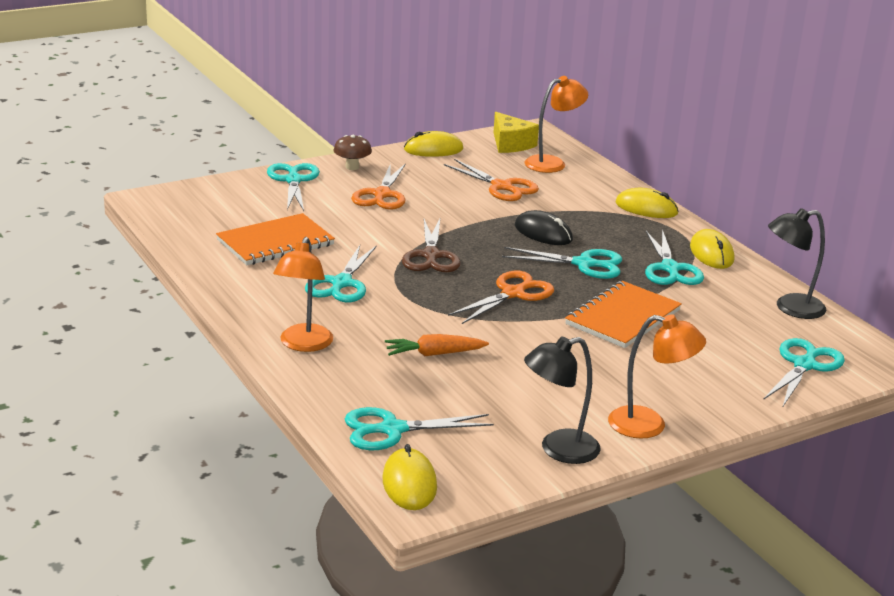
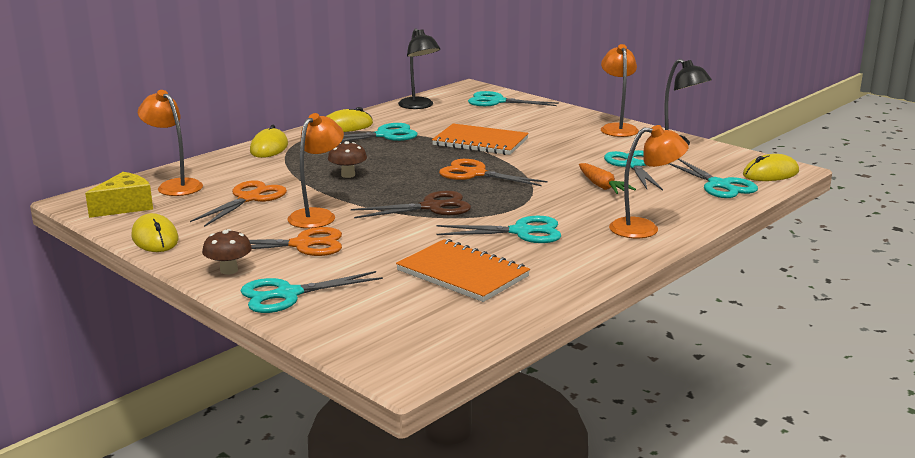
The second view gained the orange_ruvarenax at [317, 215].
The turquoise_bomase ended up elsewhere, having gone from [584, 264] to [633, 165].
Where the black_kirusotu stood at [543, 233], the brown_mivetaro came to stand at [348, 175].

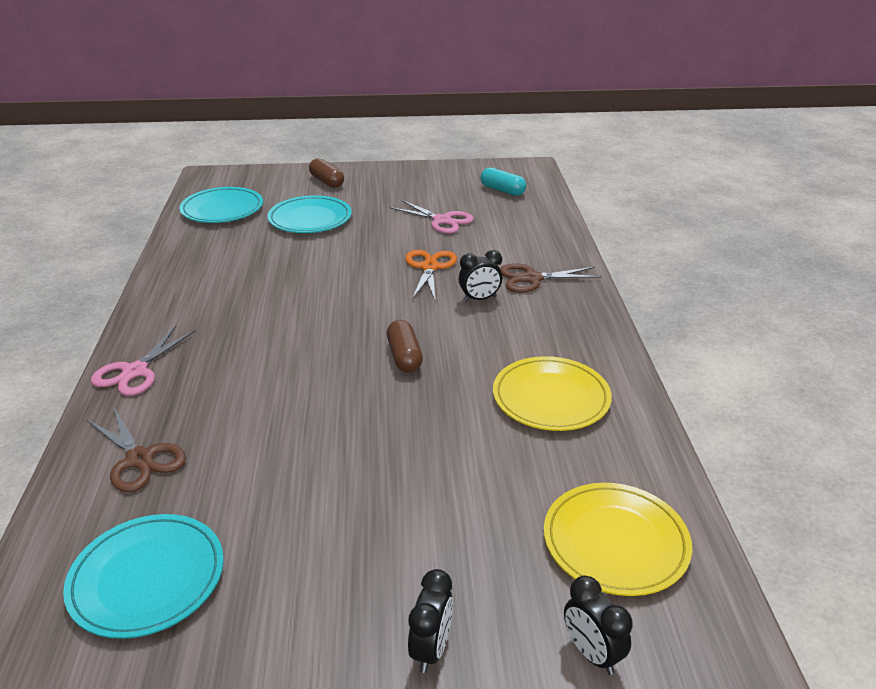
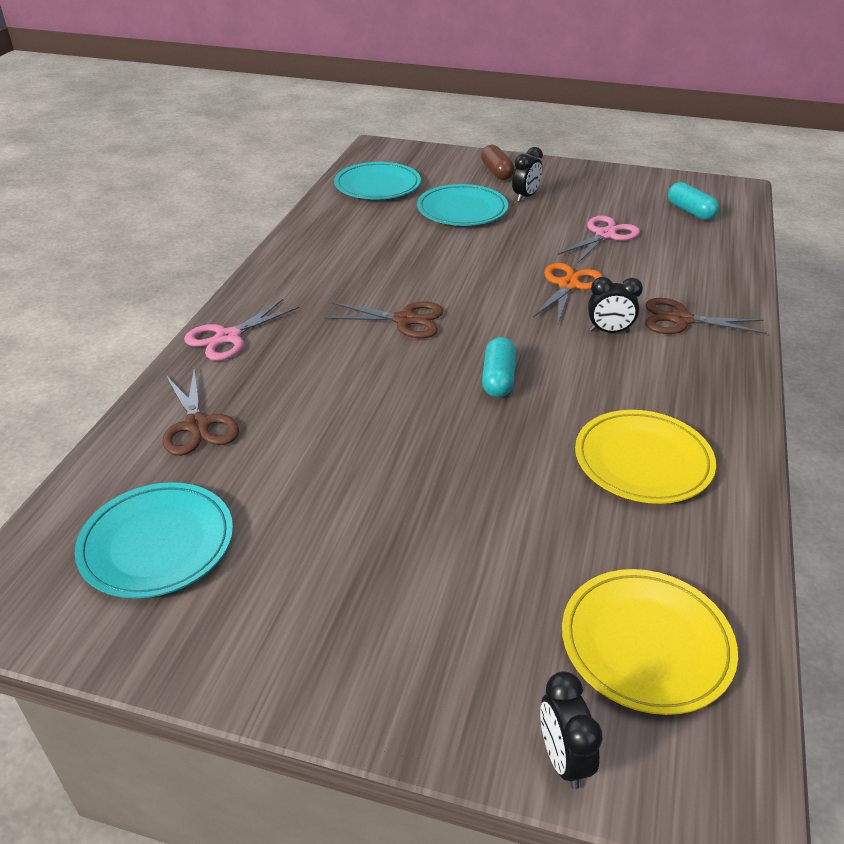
The second view gained the brown_bomase at [405, 320].
The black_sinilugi ended up elsewhere, having gone from [431, 649] to [525, 196].
What was the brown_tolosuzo at [404, 357] turned into the turquoise_tolosuzo at [498, 379].
The pink_bomase at [442, 220] ended up facing another way, 105 degrees counterclockwise from before.

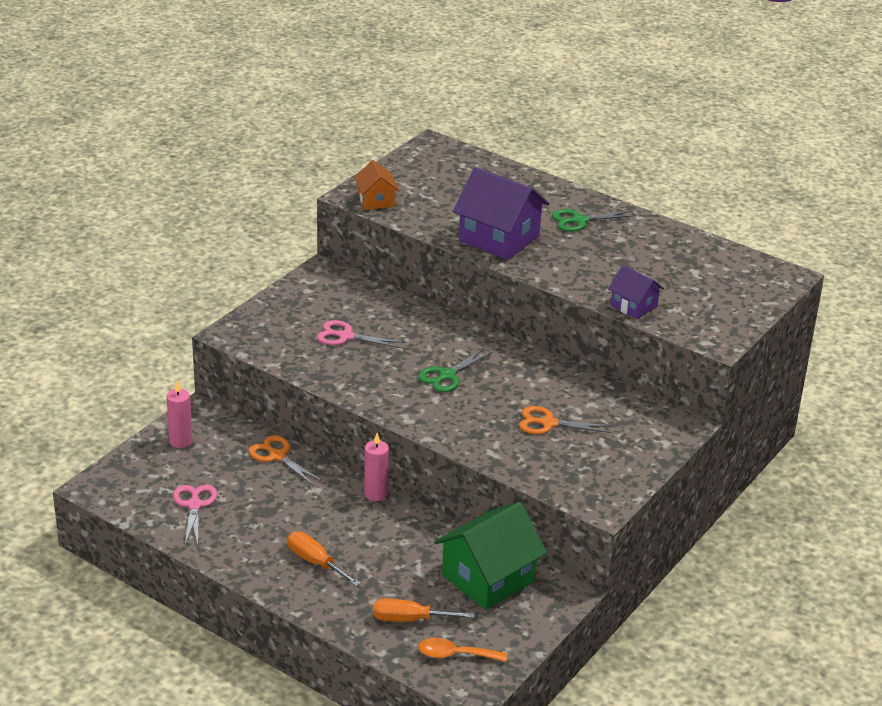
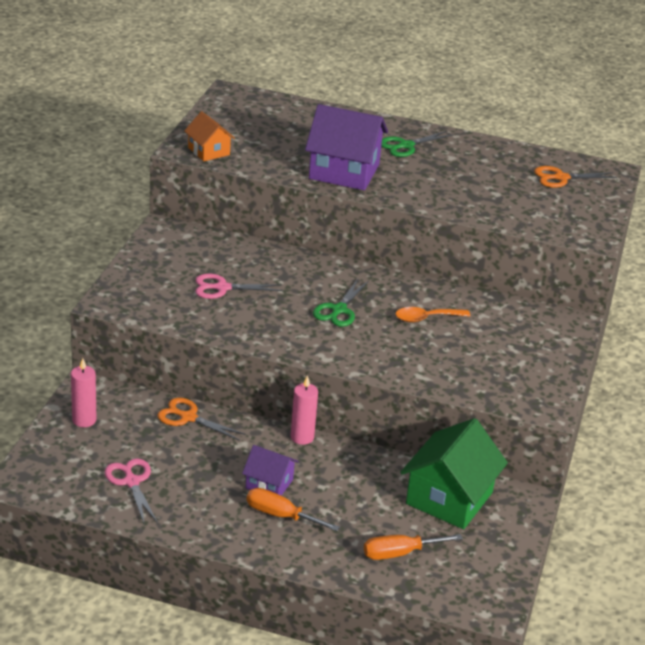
The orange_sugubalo ended up elsewhere, having gone from [455, 655] to [426, 318].
The orange_bomase ended up elsewhere, having gone from [548, 423] to [561, 178].
The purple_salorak ended up elsewhere, having gone from [633, 306] to [269, 484].

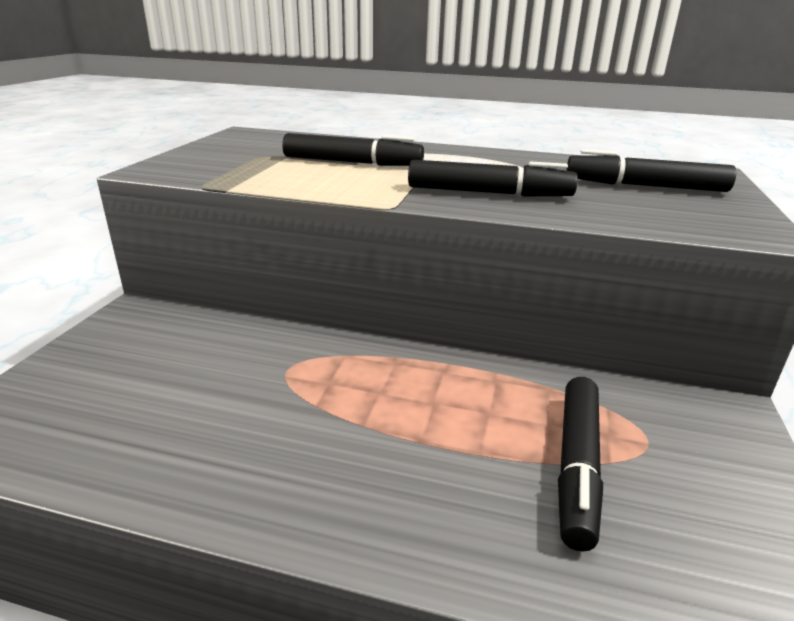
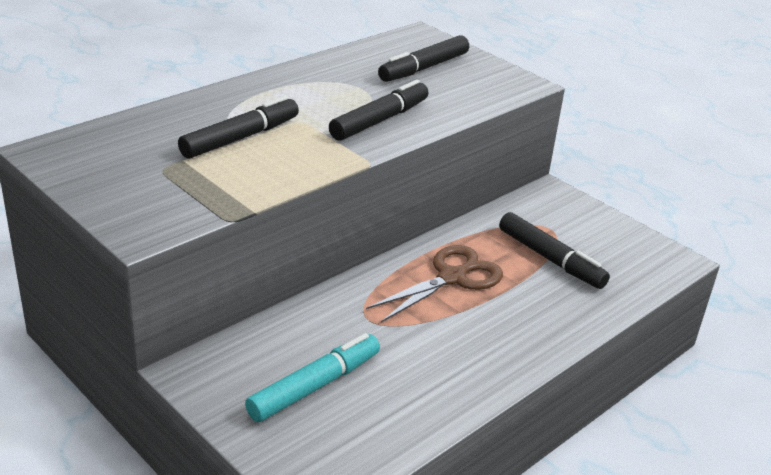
The second view gained the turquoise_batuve at [314, 386].
The second view gained the brown_bomase at [452, 277].

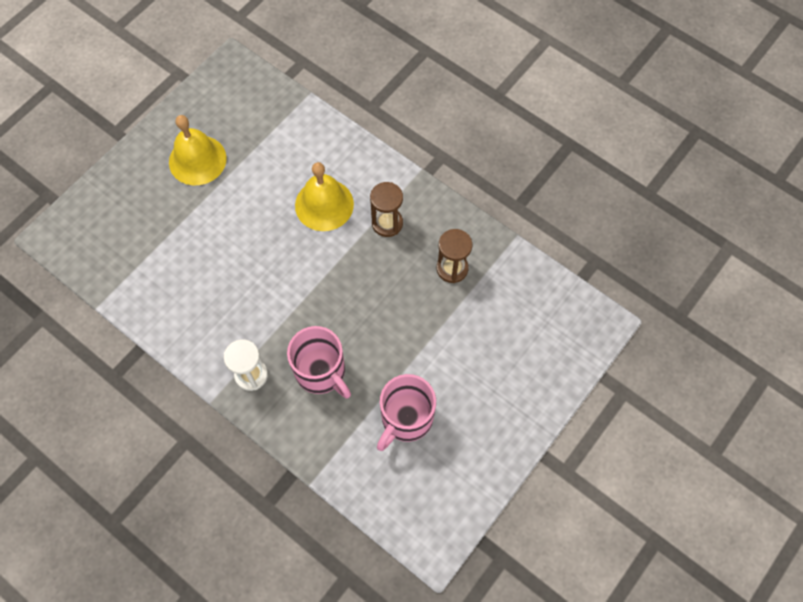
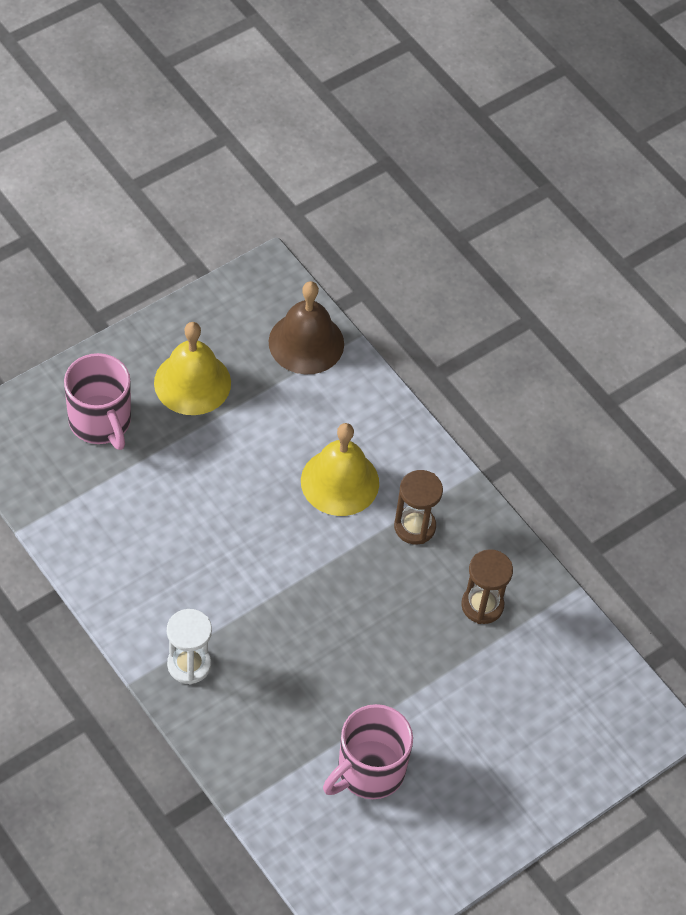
The second view gained the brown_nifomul at [306, 343].
The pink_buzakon ended up elsewhere, having gone from [321, 372] to [100, 422].

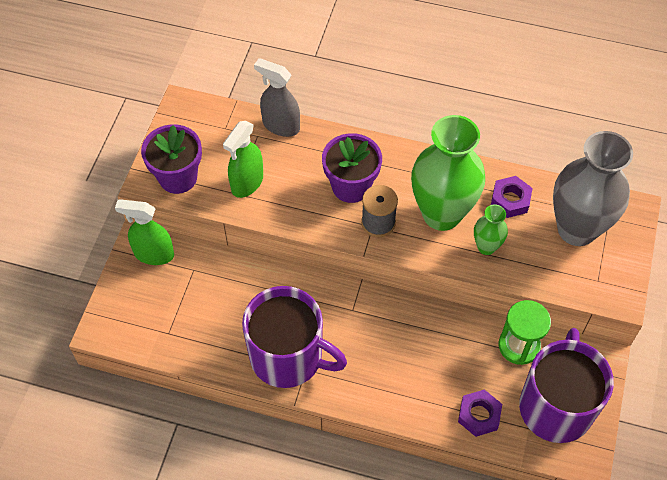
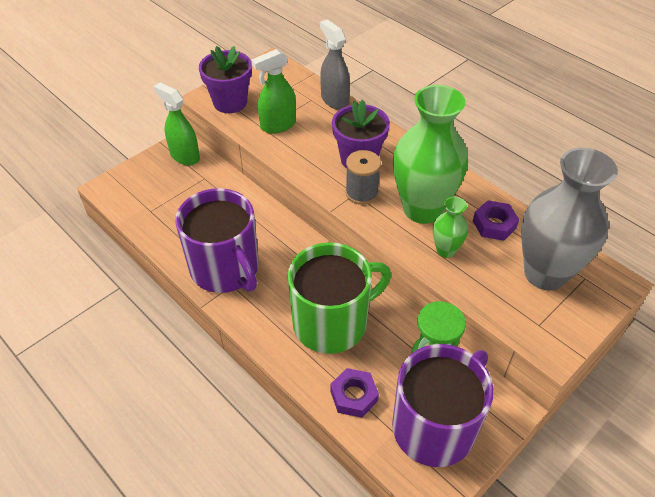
The second view gained the green_buzakon at [332, 322].

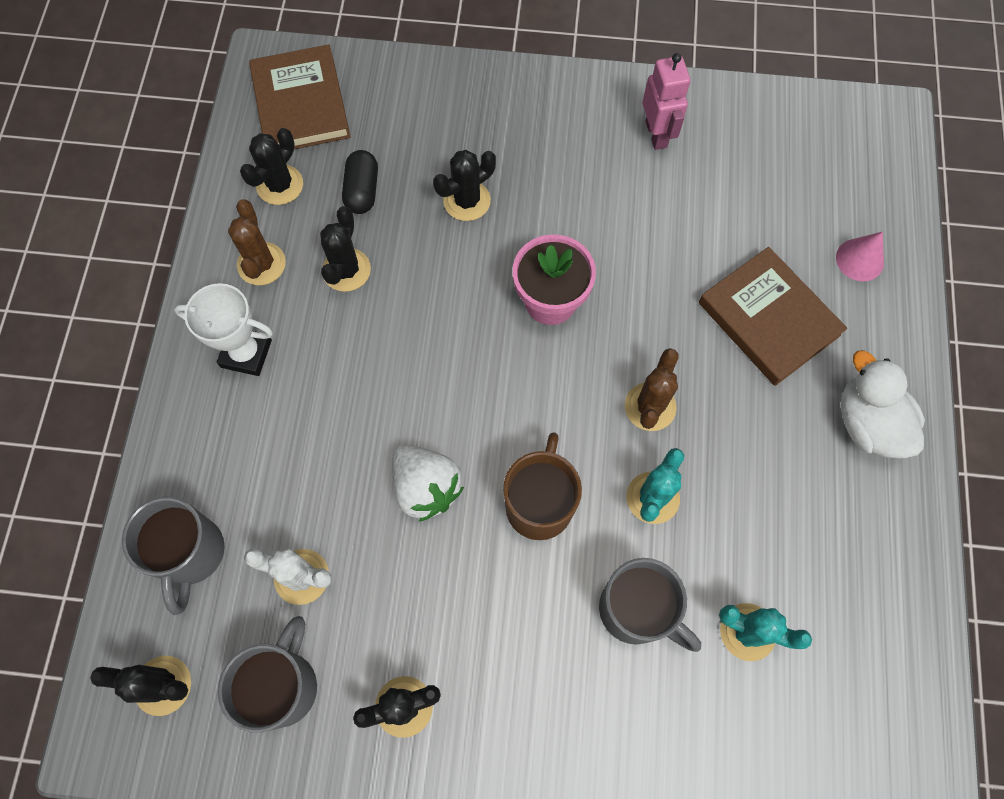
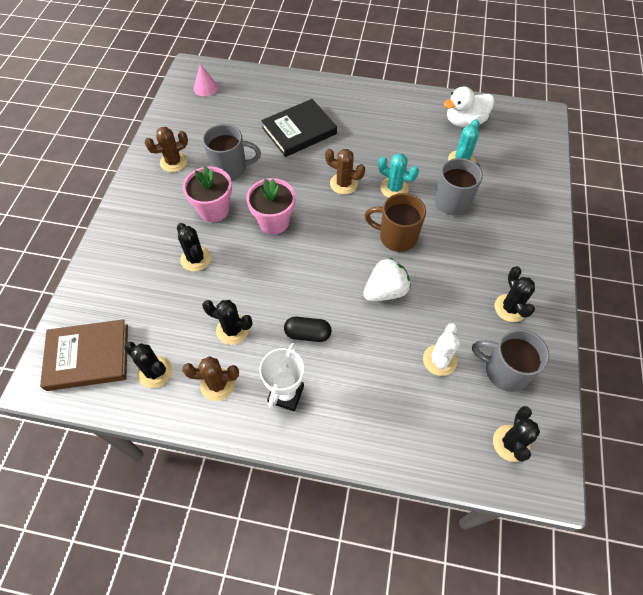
The second view gained the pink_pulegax at [214, 210].
The grey_buzakon ended up elsewhere, having gone from [191, 554] to [230, 168].
The black_tolosuzo ended up elsewhere, having gone from [362, 191] to [307, 334].
The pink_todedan ended up elsewhere, having gone from [859, 259] to [205, 88].
The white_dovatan ended up elsewhere, having gone from [868, 423] to [465, 122].
Where the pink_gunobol stood at [656, 134], the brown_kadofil came to stand at [173, 162].
What was the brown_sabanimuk at [768, 319] turned into the black_sabanimuk at [299, 131].

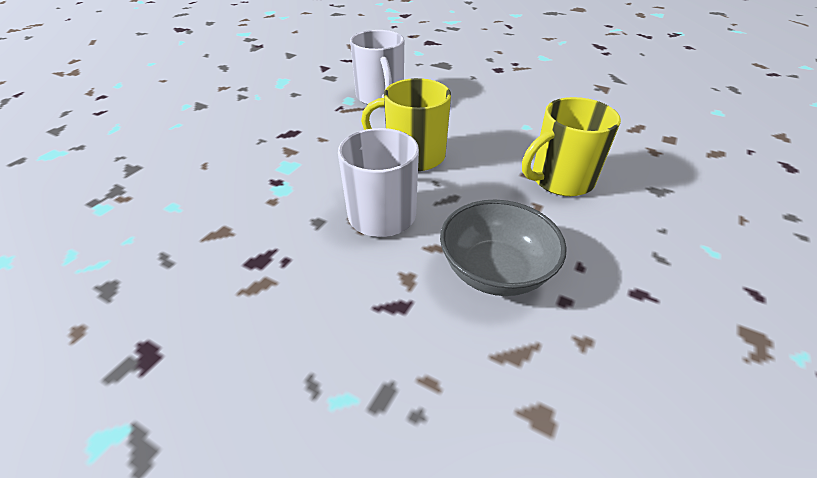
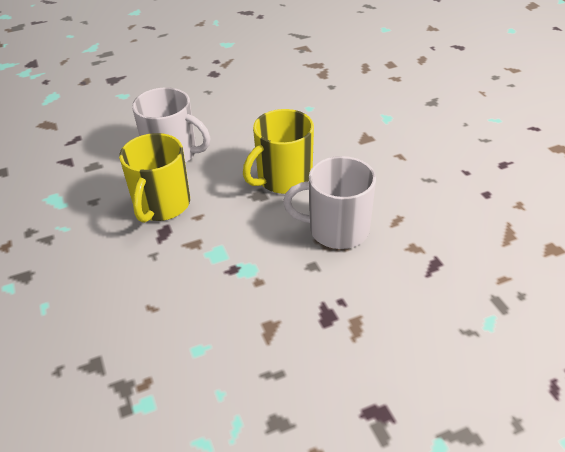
The second view lost the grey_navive at [495, 271].
The yellow_buzakon ended up elsewhere, having gone from [560, 180] to [161, 205].

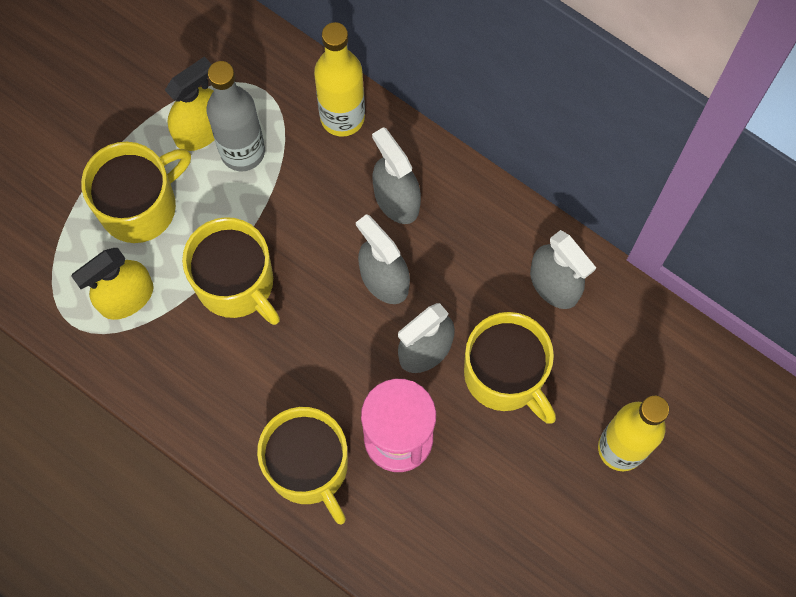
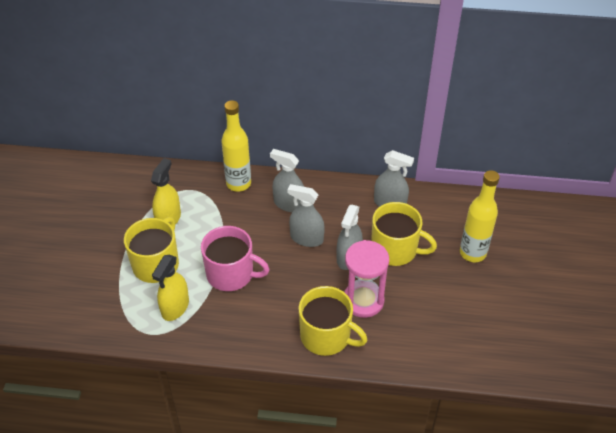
The second view lost the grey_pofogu at [242, 151].
What was the yellow_buzakon at [236, 283] turned into the pink_buzakon at [231, 274].

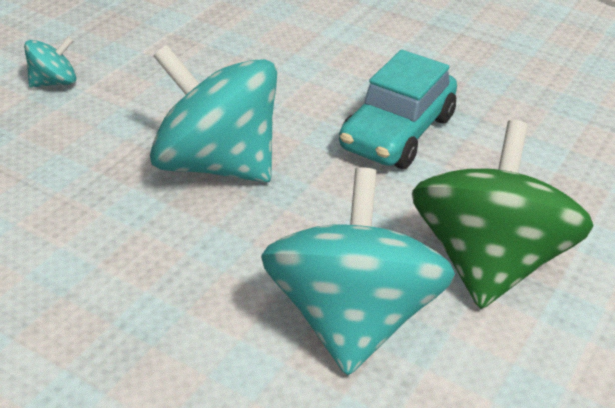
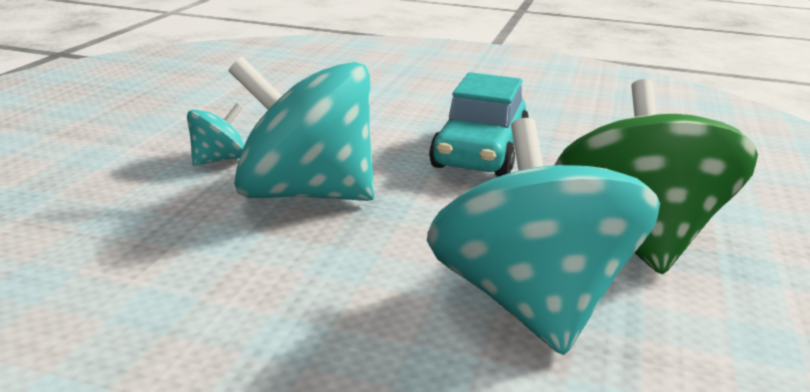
The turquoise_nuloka ended up elsewhere, having gone from [54, 82] to [219, 159].

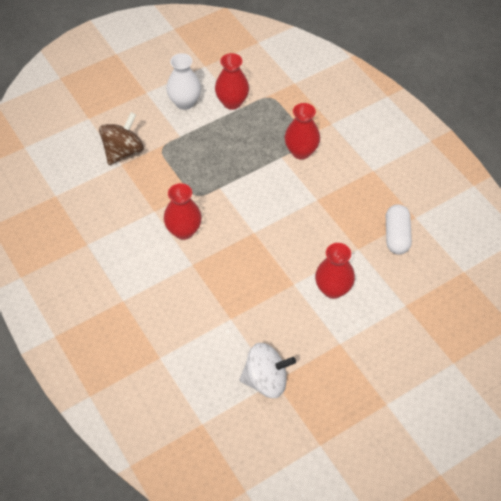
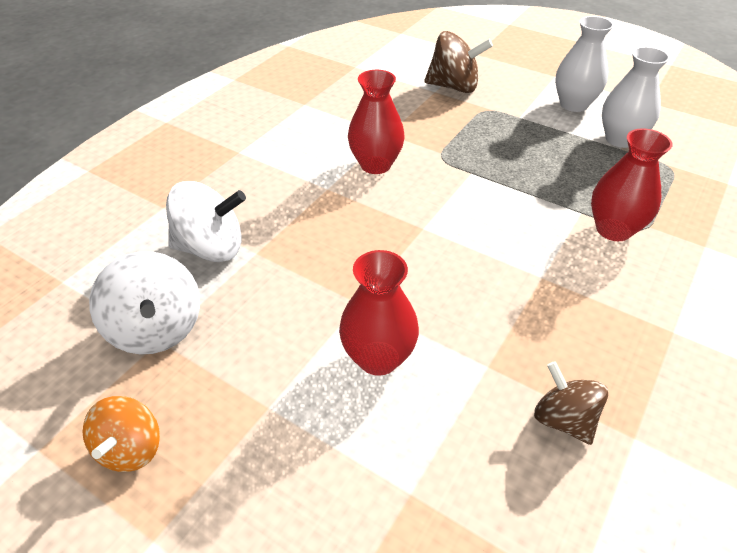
The second view gained the orange_nuloka at [131, 449].
The second view gained the white_nuloka at [211, 248].
Where the white_tolosuzo stood at [396, 236], the brown_nuloka came to stand at [563, 419].
What was the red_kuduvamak at [232, 102] turned into the white_kuduvamak at [620, 139].

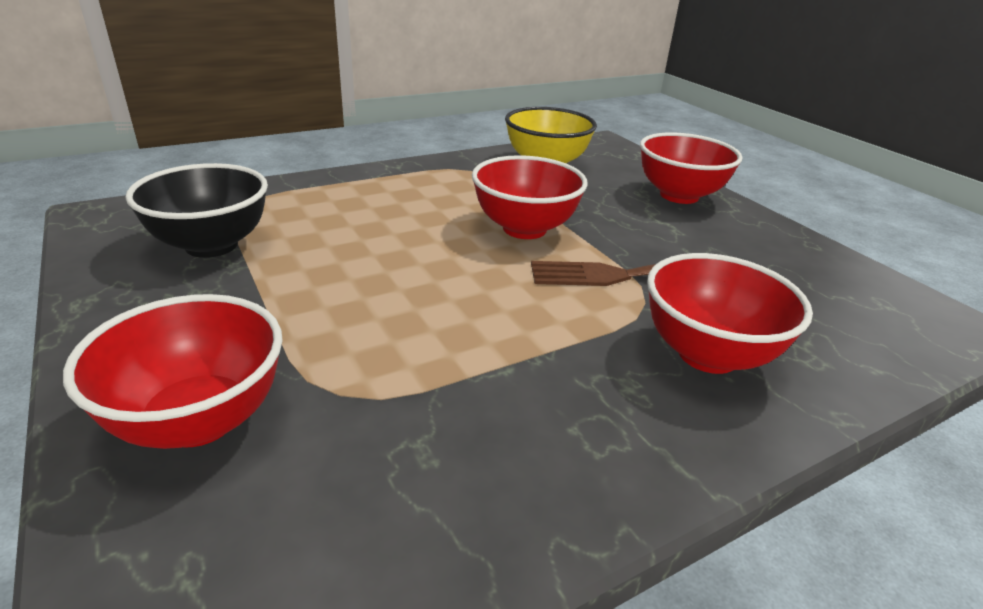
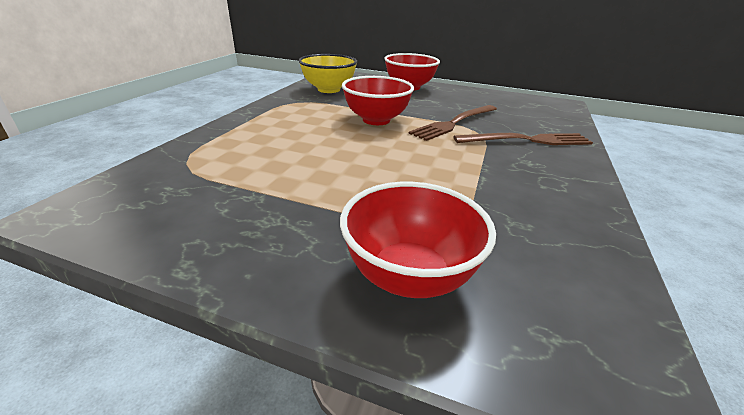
The second view lost the black_navive at [211, 245].
Where the red_navive stood at [707, 354], the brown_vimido came to stand at [527, 140].

